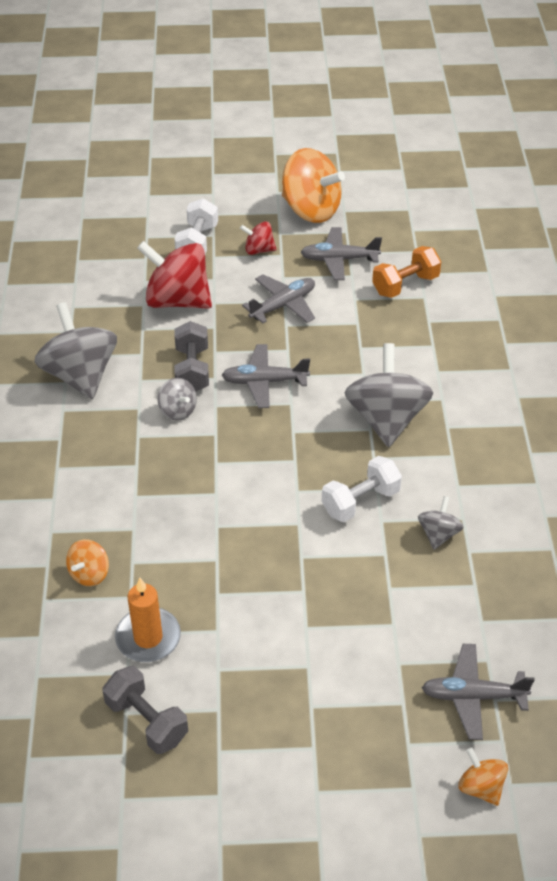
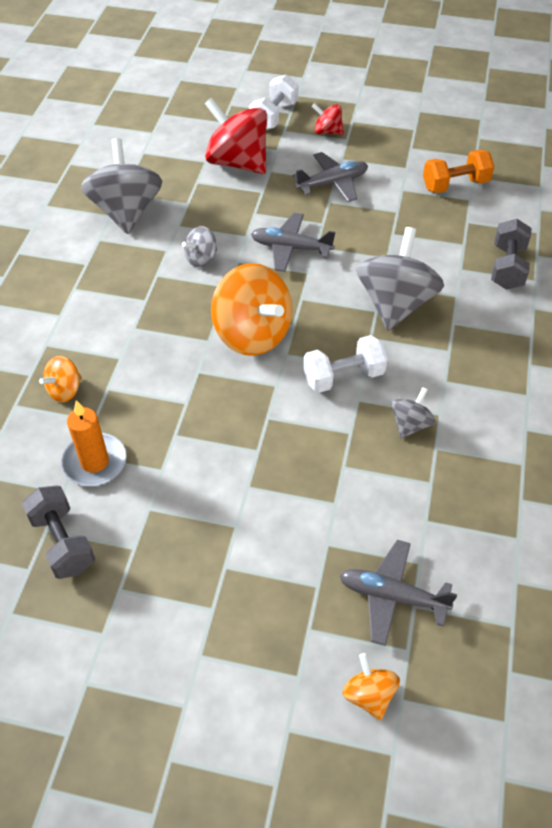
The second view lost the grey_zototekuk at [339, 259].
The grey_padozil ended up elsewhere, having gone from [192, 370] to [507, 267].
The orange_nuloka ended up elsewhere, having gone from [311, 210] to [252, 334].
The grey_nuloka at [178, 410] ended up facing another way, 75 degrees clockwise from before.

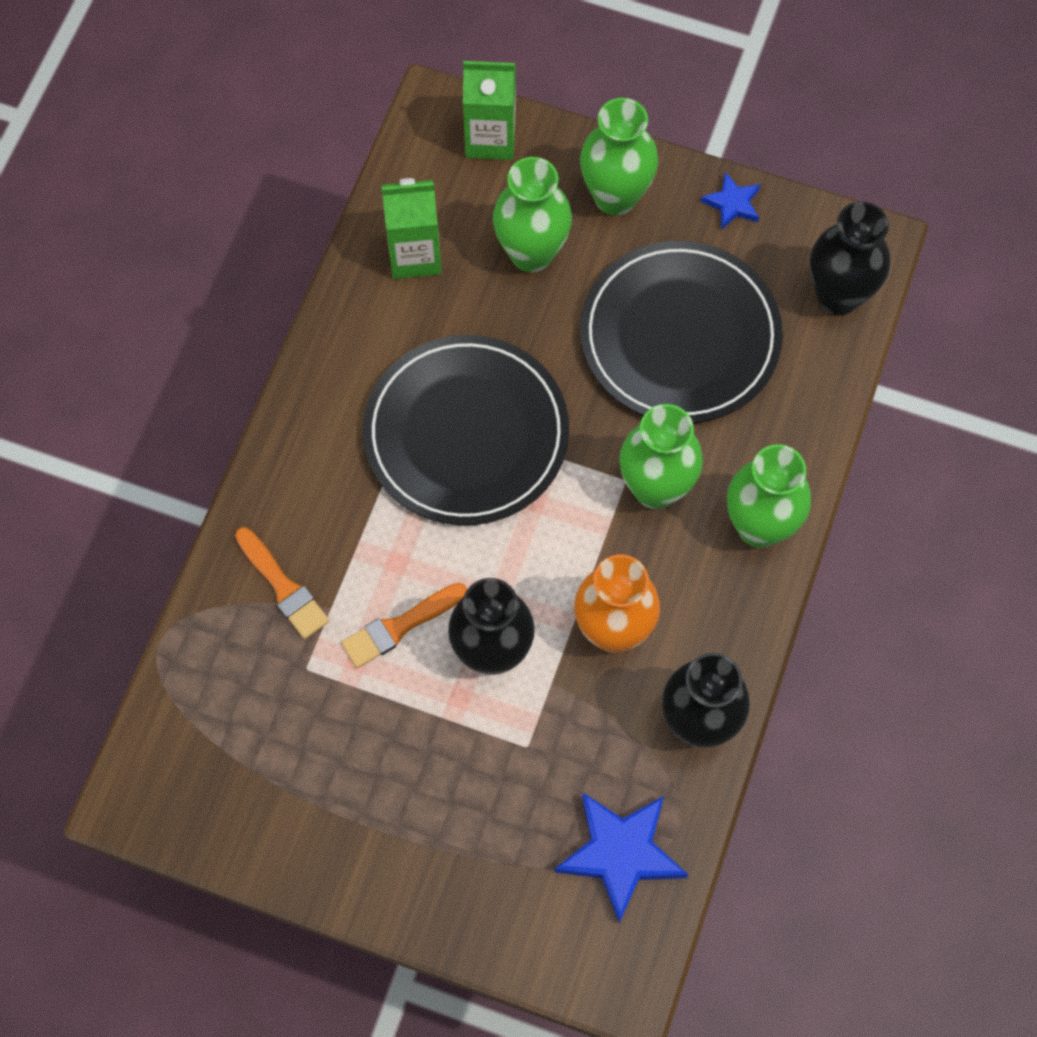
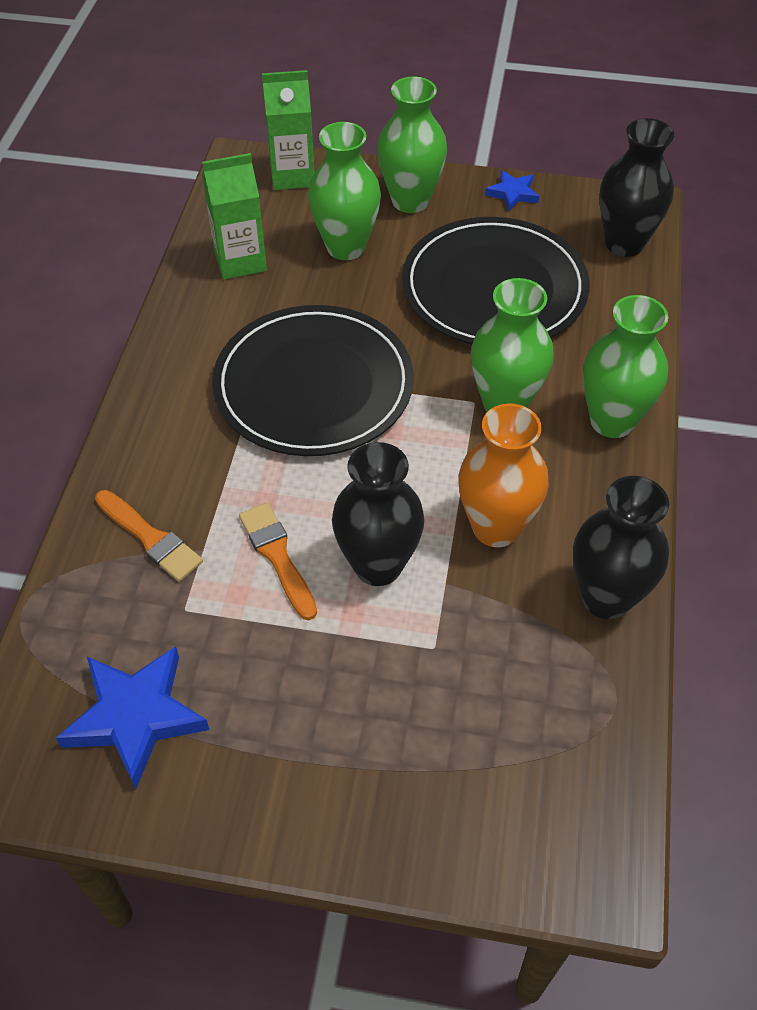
The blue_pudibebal ended up elsewhere, having gone from [620, 854] to [135, 717].
The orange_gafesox at [399, 626] ended up facing another way, 105 degrees clockwise from before.

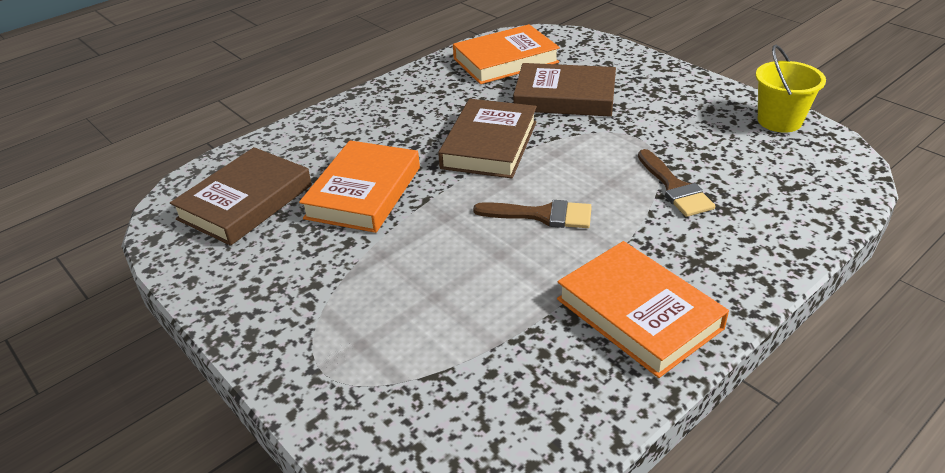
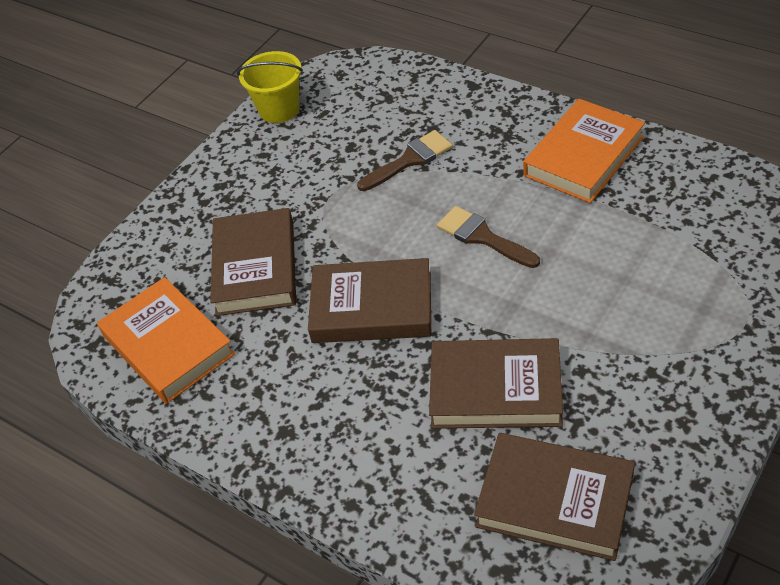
What was the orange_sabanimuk at [364, 192] turned into the brown_sabanimuk at [496, 389].
The brown_gafesox at [542, 215] ended up facing another way, 45 degrees counterclockwise from before.

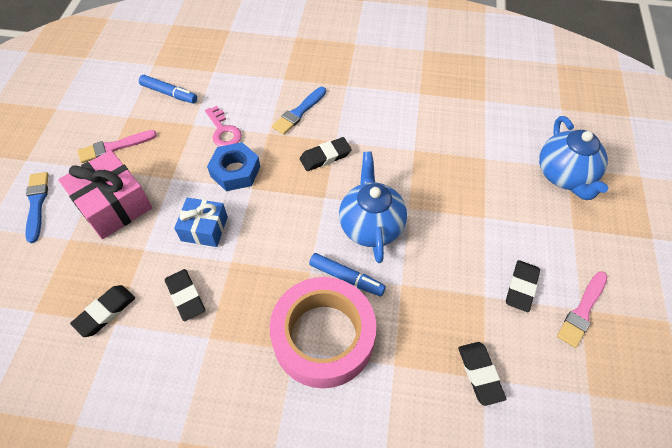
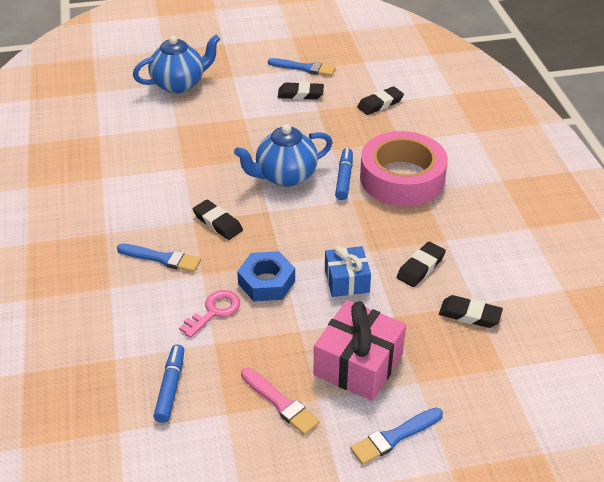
What was the pink_gafesox at [582, 311] turned into the blue_gafesox at [304, 68].

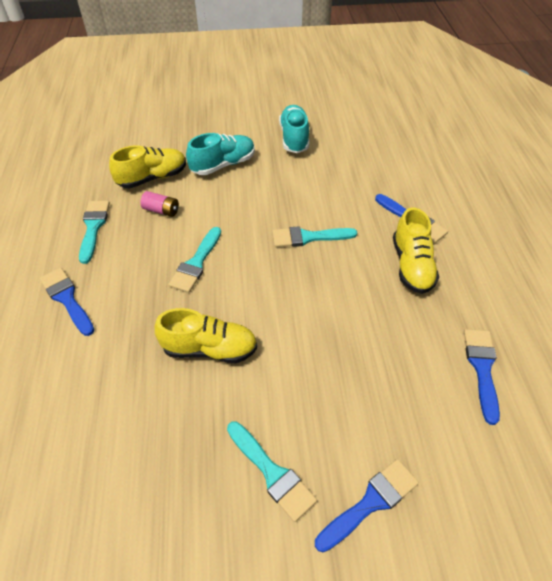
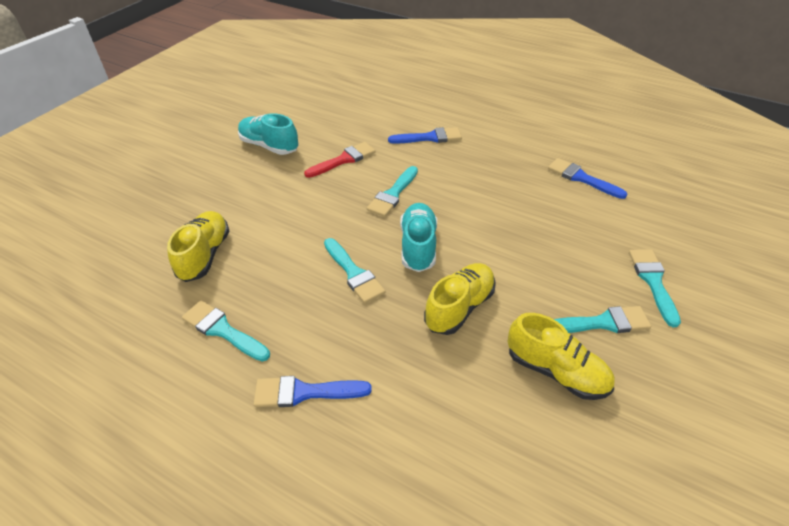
The second view lost the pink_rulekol at [161, 210].
The second view gained the red_gafesox at [344, 160].
The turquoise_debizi ended up elsewhere, having gone from [223, 165] to [418, 246].
The yellow_debizi ended up elsewhere, having gone from [411, 265] to [556, 371].
What was the blue_gafesox at [370, 502] turned into the turquoise_gafesox at [653, 281].

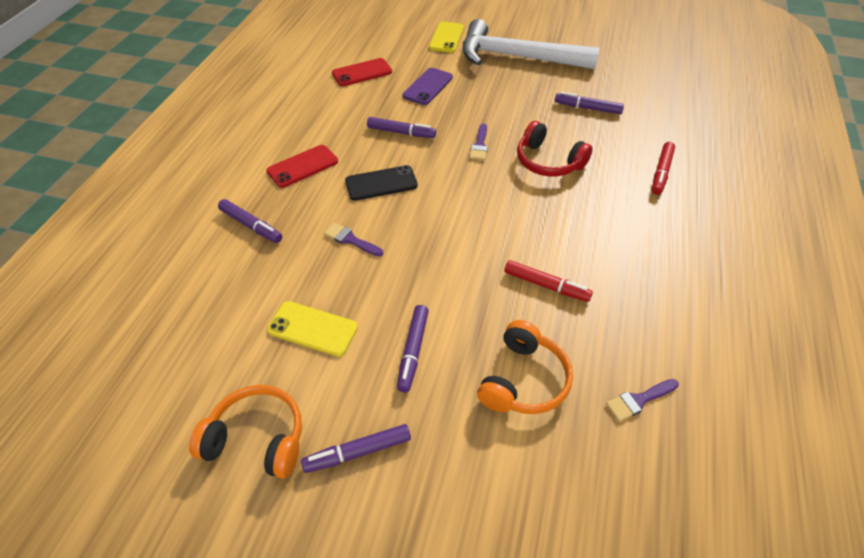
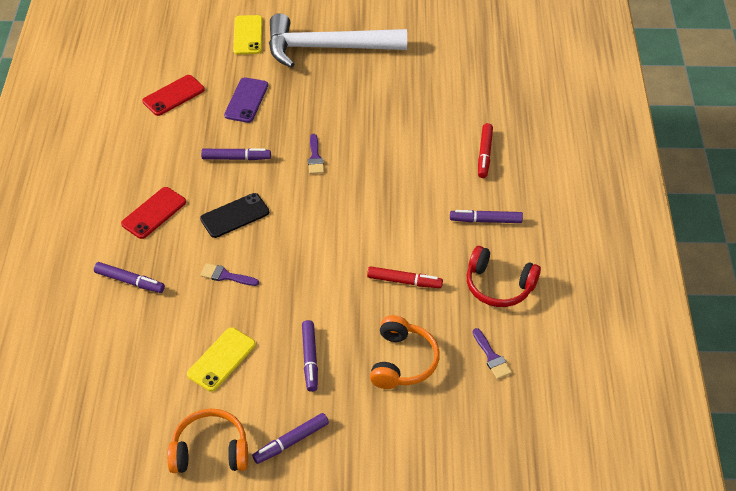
The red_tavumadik ended up elsewhere, having gone from [548, 162] to [499, 285].
The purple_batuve ended up elsewhere, having gone from [587, 108] to [485, 220].
The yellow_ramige at [312, 329] ended up facing another way, 60 degrees counterclockwise from before.
The purple_gafesox at [639, 400] ended up facing another way, 75 degrees counterclockwise from before.

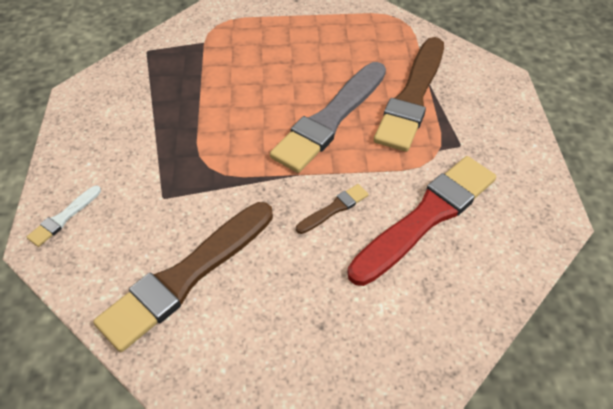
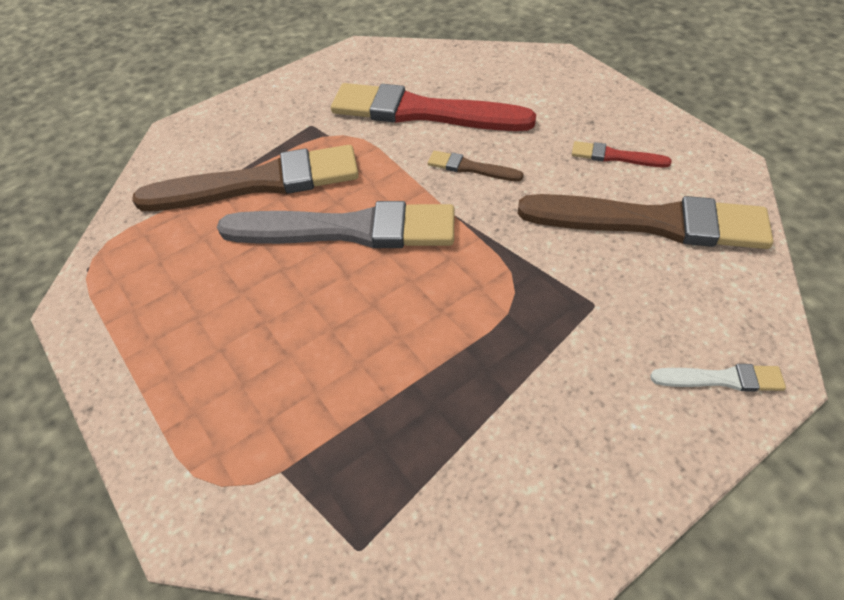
The second view gained the red_gafesox at [615, 156].

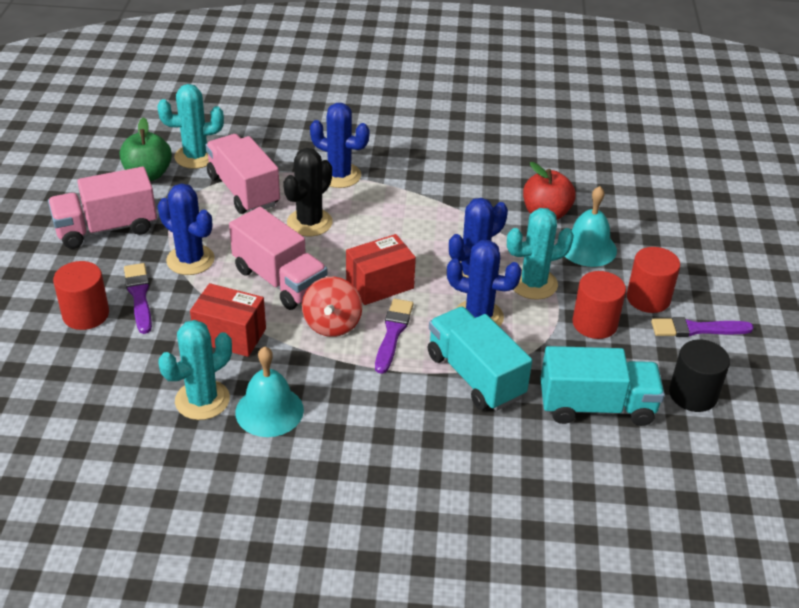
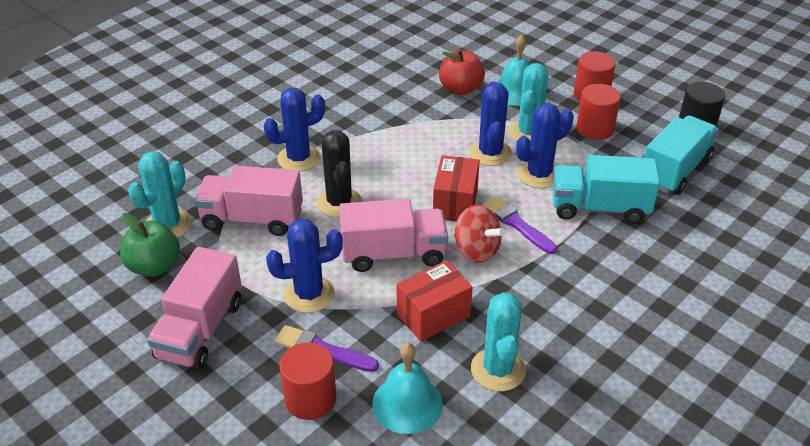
The second view lost the purple_gafesox at [697, 329].
The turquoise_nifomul ended up elsewhere, having gone from [269, 411] to [407, 403].

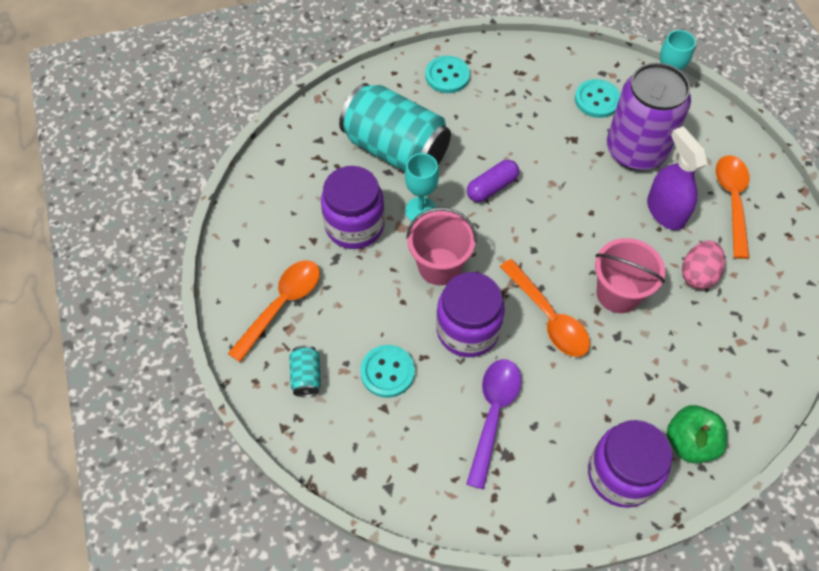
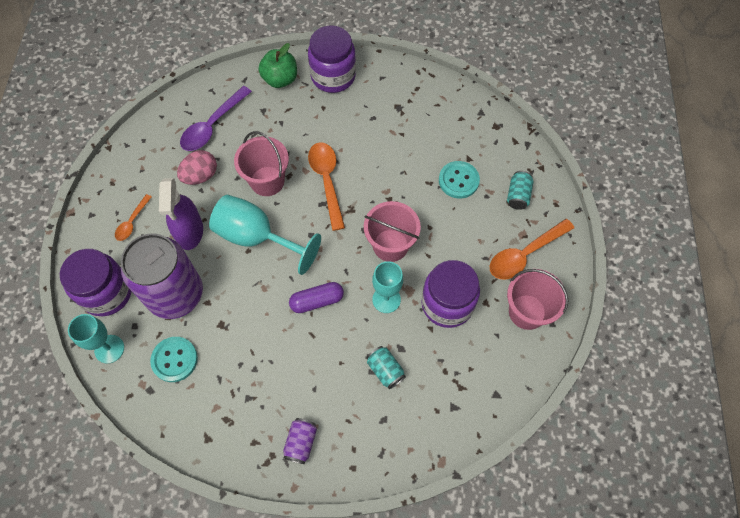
The second view gained the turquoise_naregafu at [256, 237].
The second view gained the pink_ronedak at [527, 312].
The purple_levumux ended up elsewhere, having gone from [467, 330] to [107, 293].
The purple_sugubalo ended up elsewhere, having gone from [493, 415] to [213, 125].
Where the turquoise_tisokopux stood at [447, 76], the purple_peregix came to stand at [301, 442].
The size of the turquoise_peregix at [395, 149] changed by a factor of 0.40.
The size of the orange_sugubalo at [732, 201] changed by a factor of 0.56.

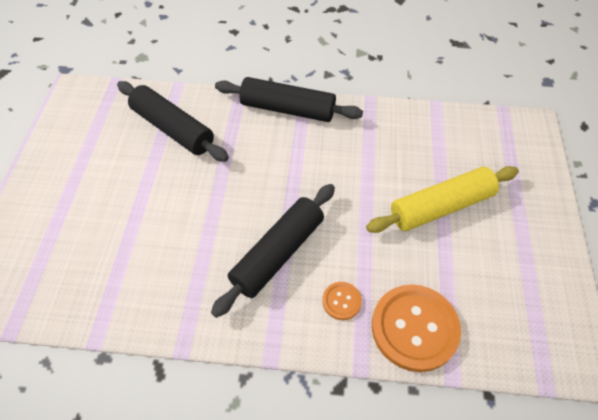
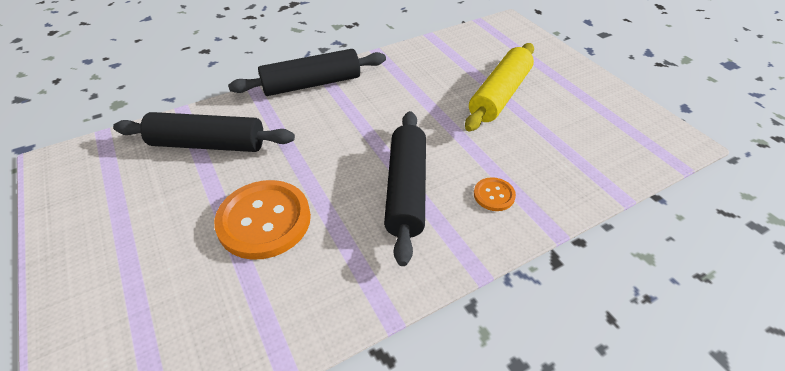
The orange_tisokopux ended up elsewhere, having gone from [414, 328] to [264, 220].

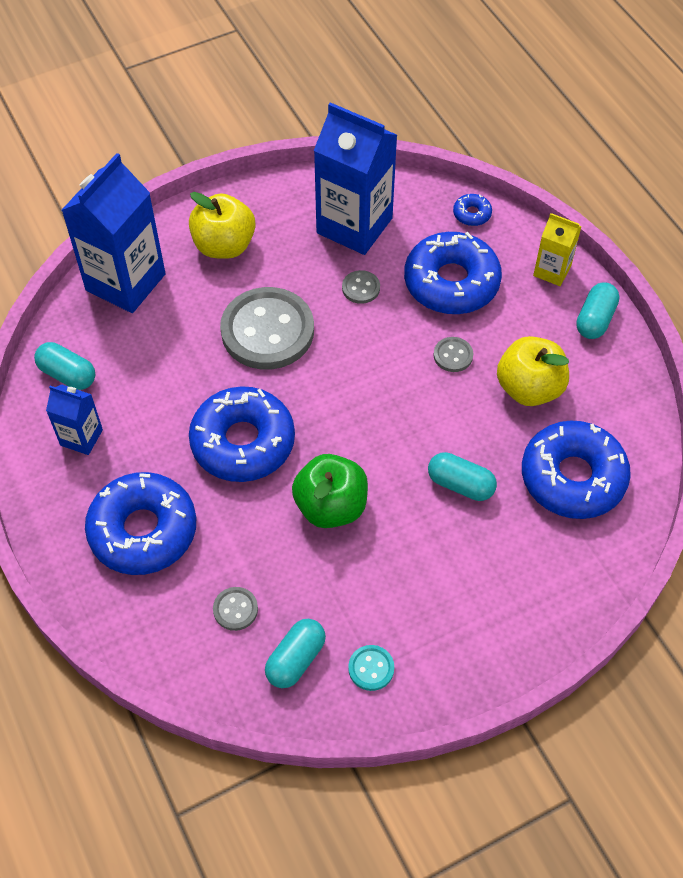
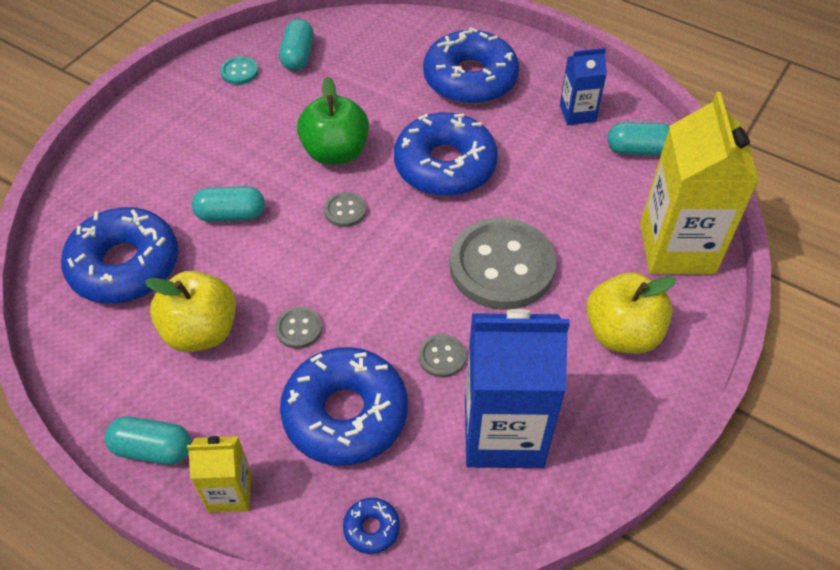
The grey_tisokopux ended up elsewhere, having gone from [235, 609] to [345, 211].
What was the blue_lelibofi at [125, 282] turned into the yellow_lelibofi at [677, 248].
The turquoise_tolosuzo at [595, 320] ended up facing another way, 75 degrees counterclockwise from before.

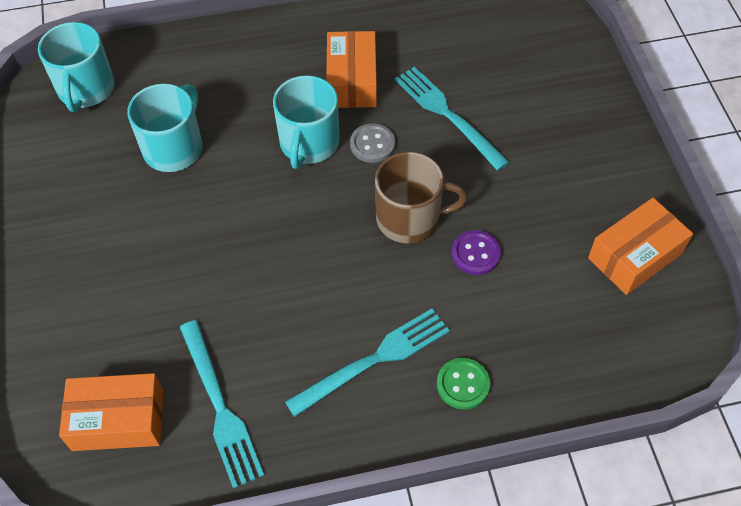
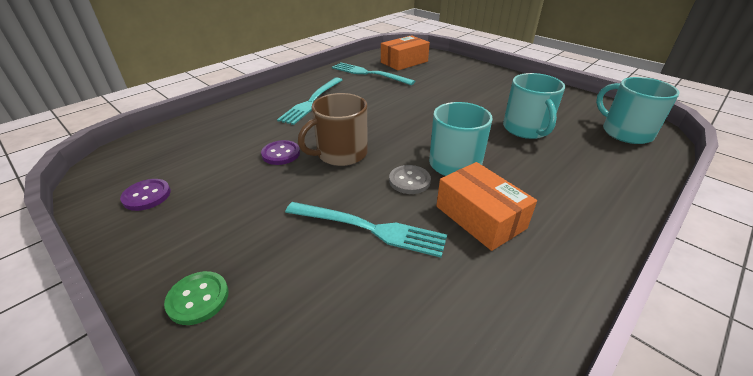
The green_tisokopux ended up elsewhere, having gone from [463, 384] to [198, 299].
Where the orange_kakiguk stood at [635, 256], the purple_tisokopux came to stand at [147, 196].

